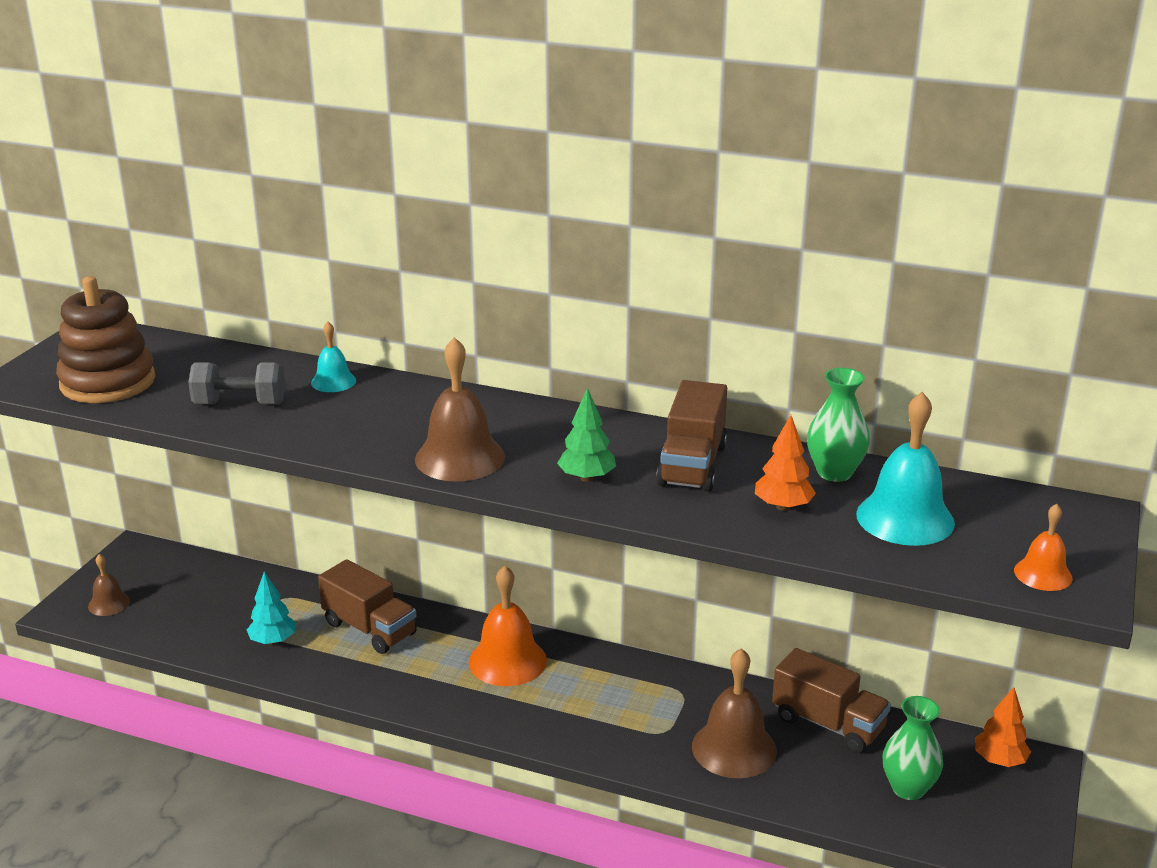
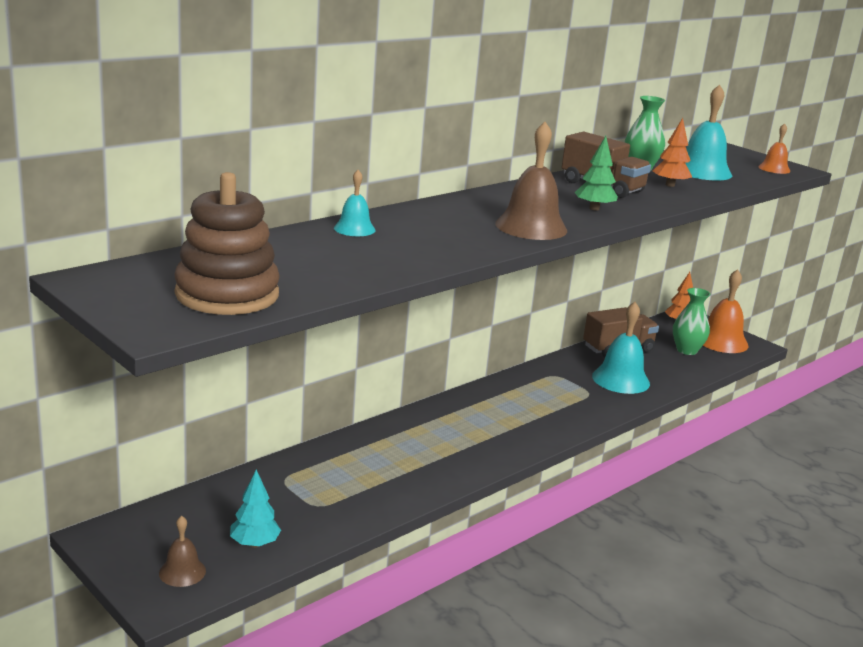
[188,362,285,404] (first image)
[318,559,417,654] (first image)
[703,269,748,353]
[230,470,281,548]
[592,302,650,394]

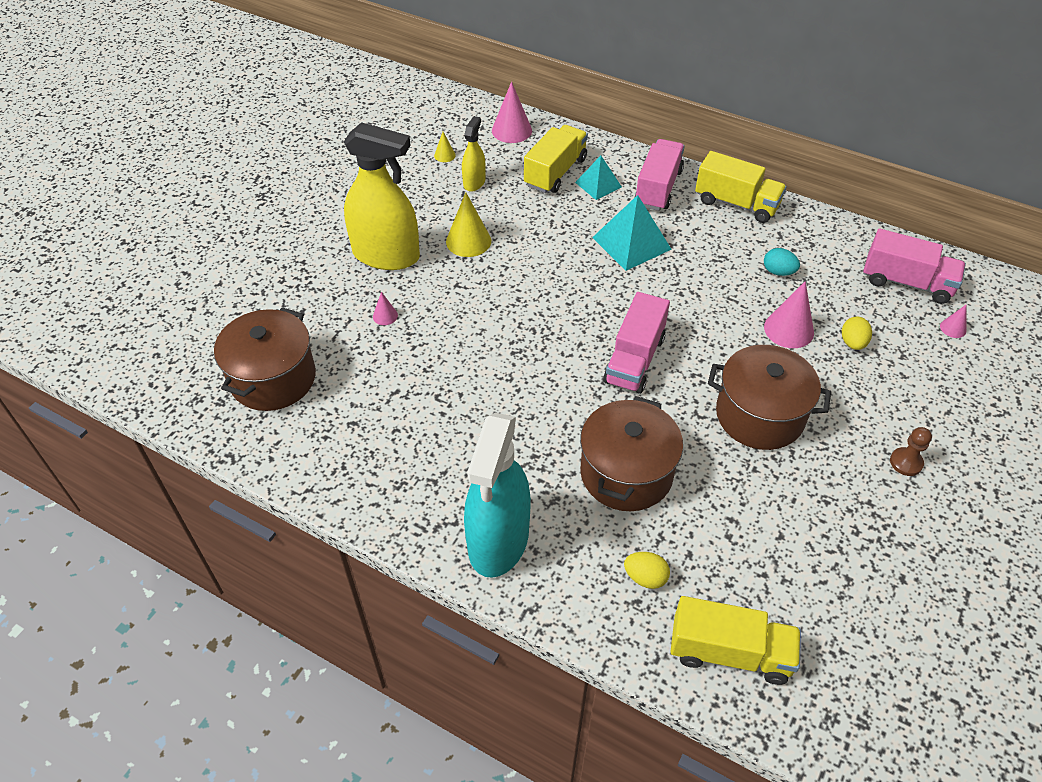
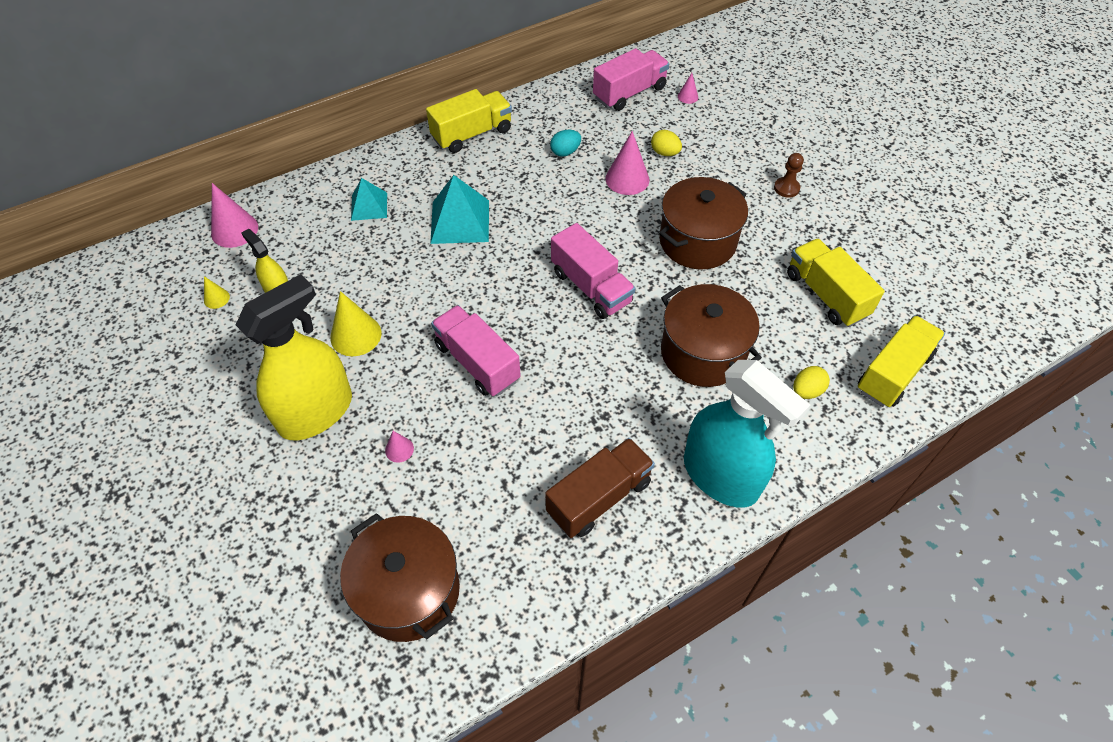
[787,239,885,327]
[431,305,521,396]
[545,438,655,538]

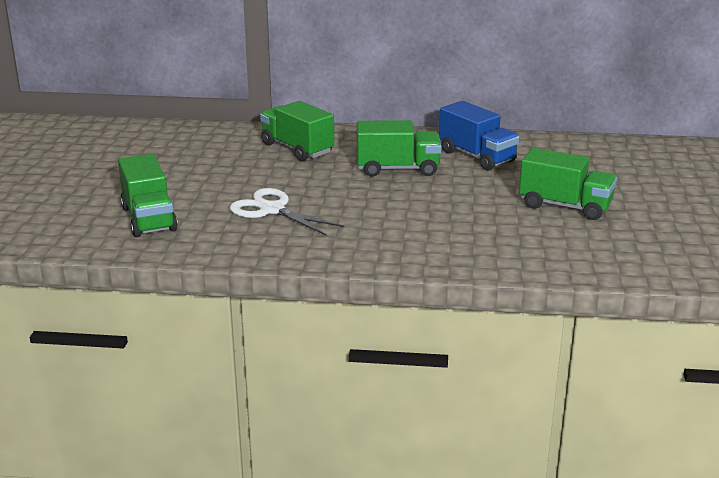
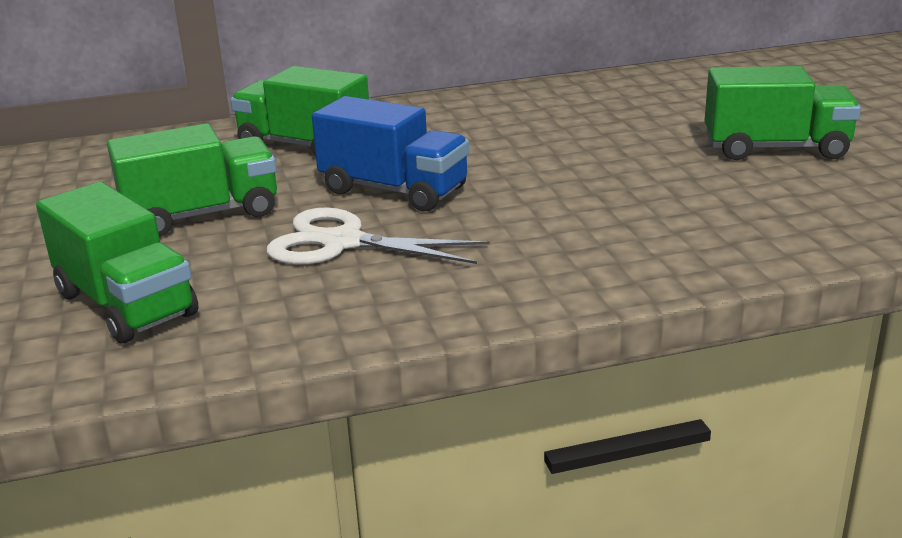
[312,96,469,211]
[107,123,277,237]

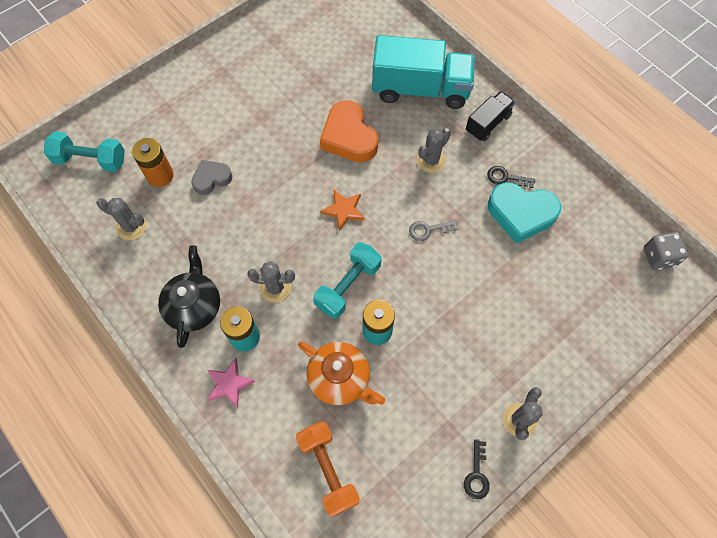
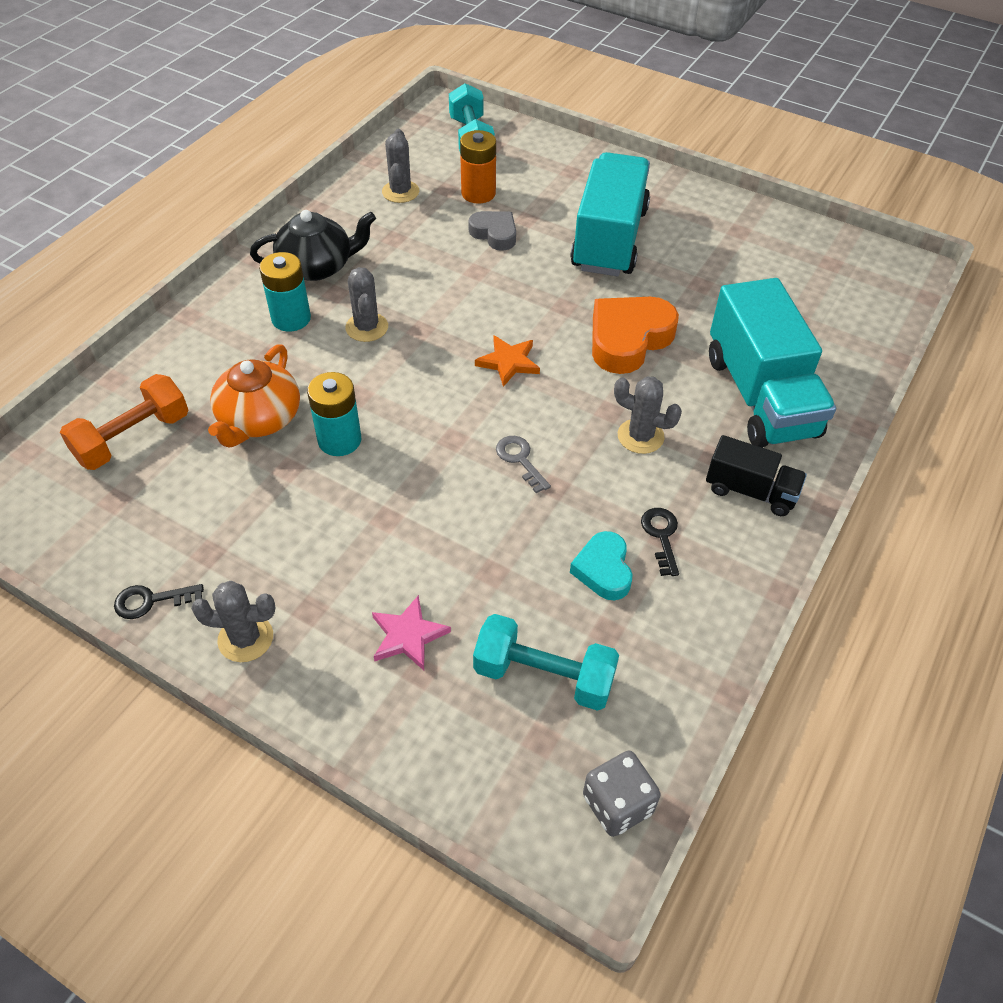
[570,531,633,600]
[473,614,619,711]
[372,595,451,670]
[570,152,650,276]

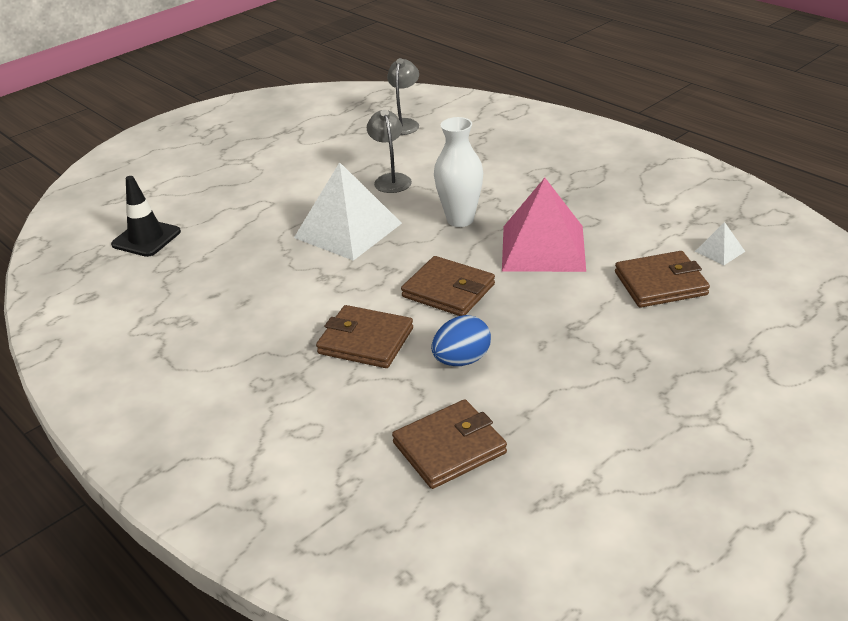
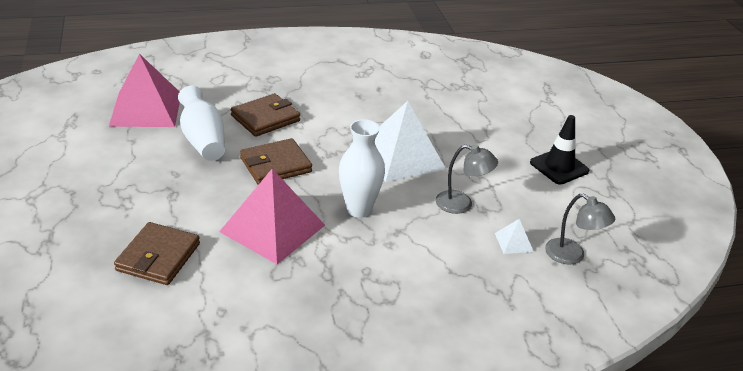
[530,115,589,184]
[495,219,534,254]
[178,86,225,161]
[109,54,180,127]

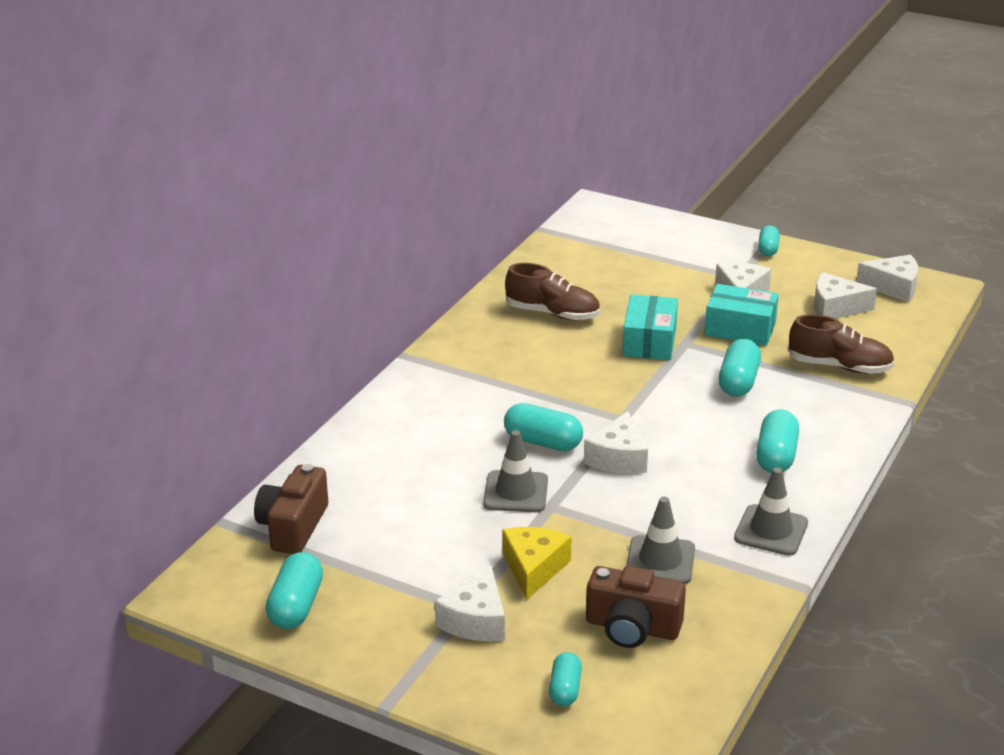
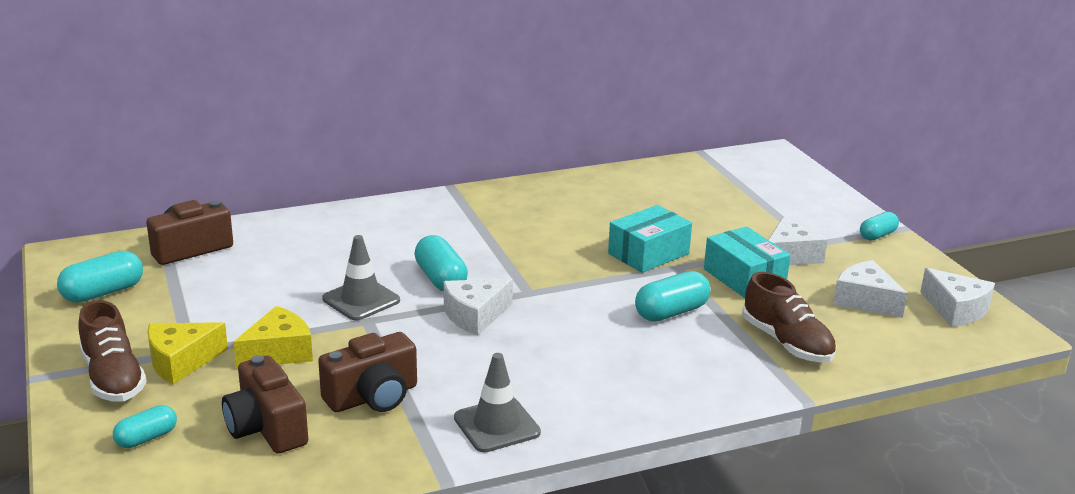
[78,300,147,402]
[756,410,799,473] (first image)
[318,332,417,412]
[147,322,228,384]

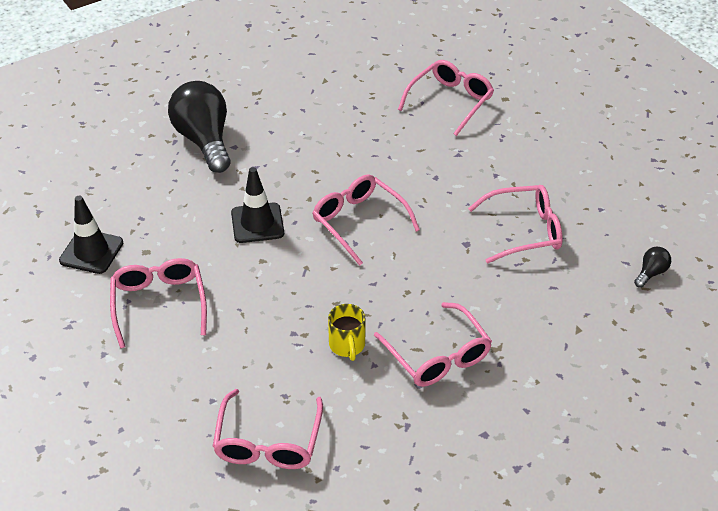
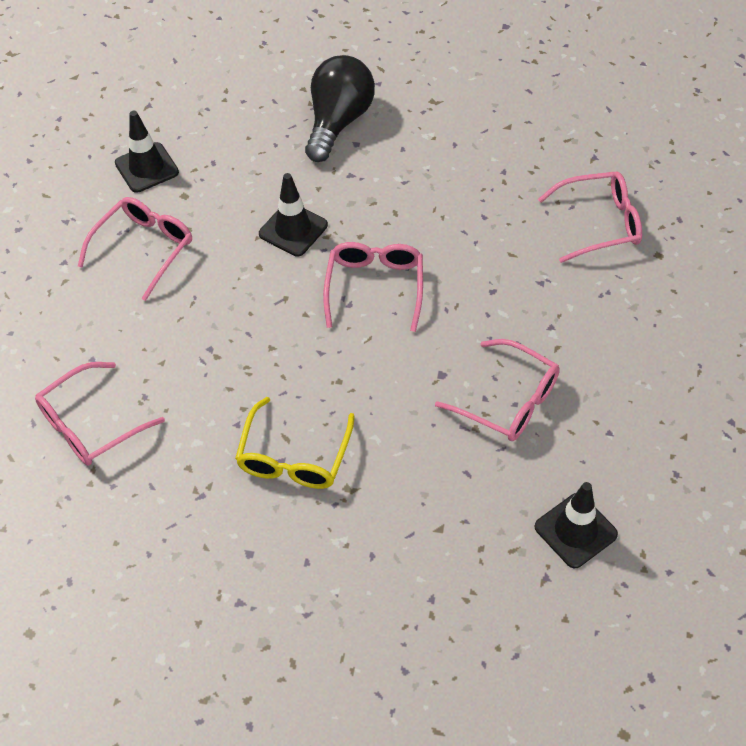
[535,482,618,568]
[235,397,355,489]
[328,304,366,361] (first image)

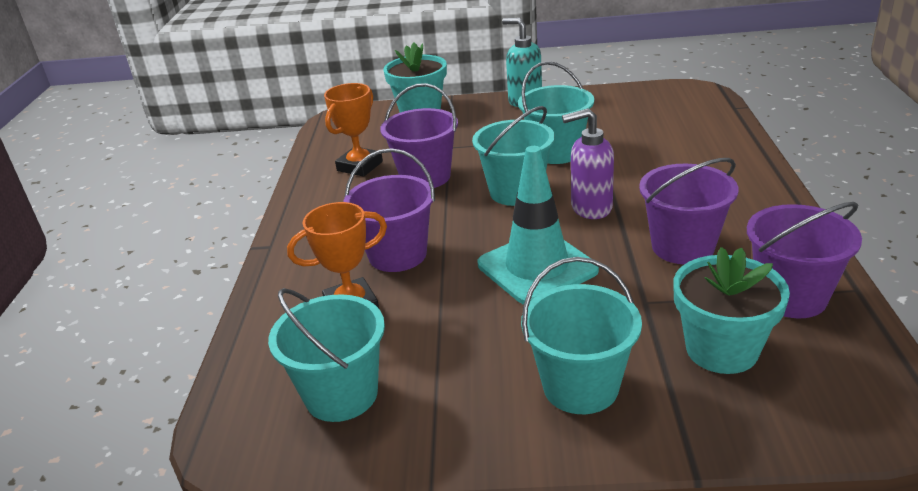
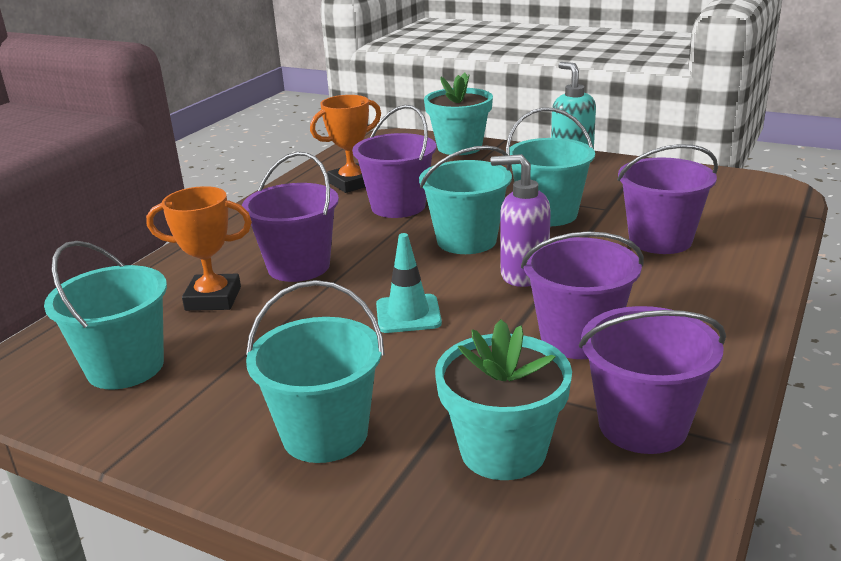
[376,233,442,333]
[617,144,718,254]

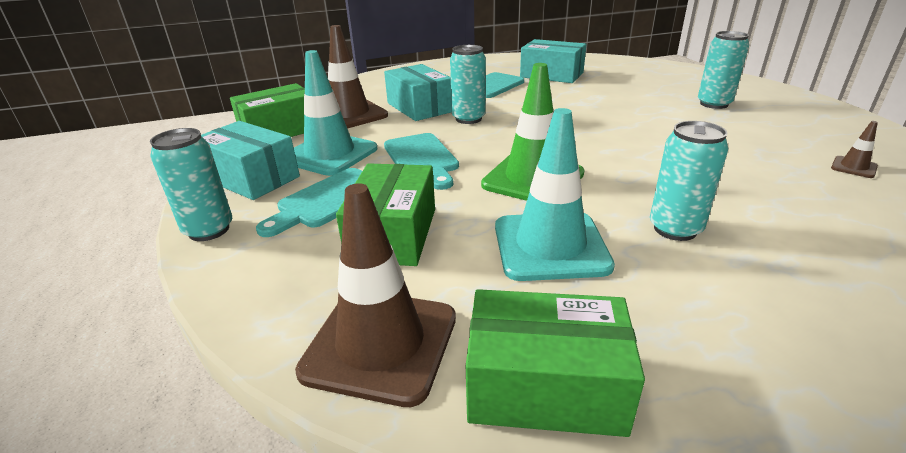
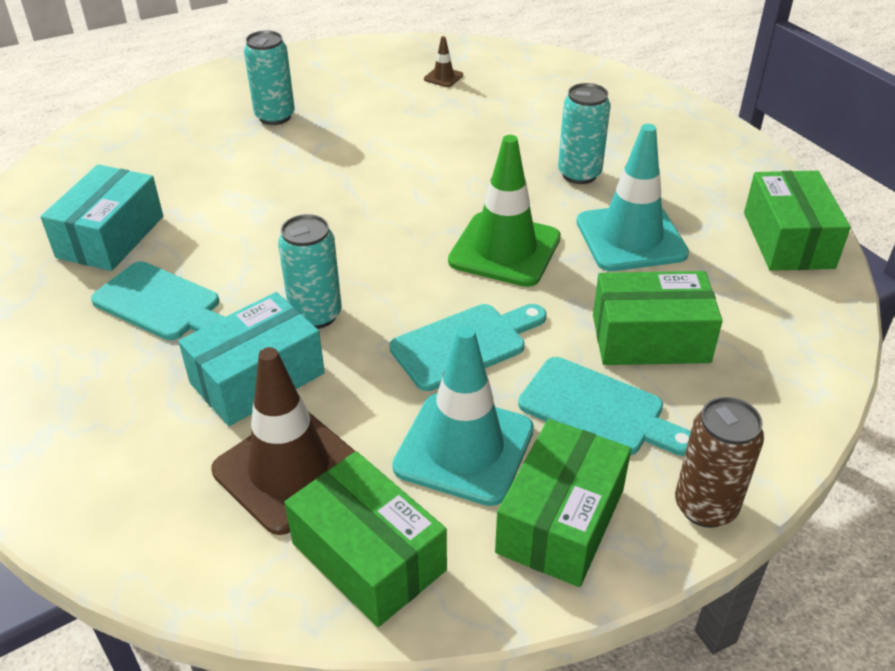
[495,419,631,587]
[675,397,764,528]
[295,183,456,407] (first image)

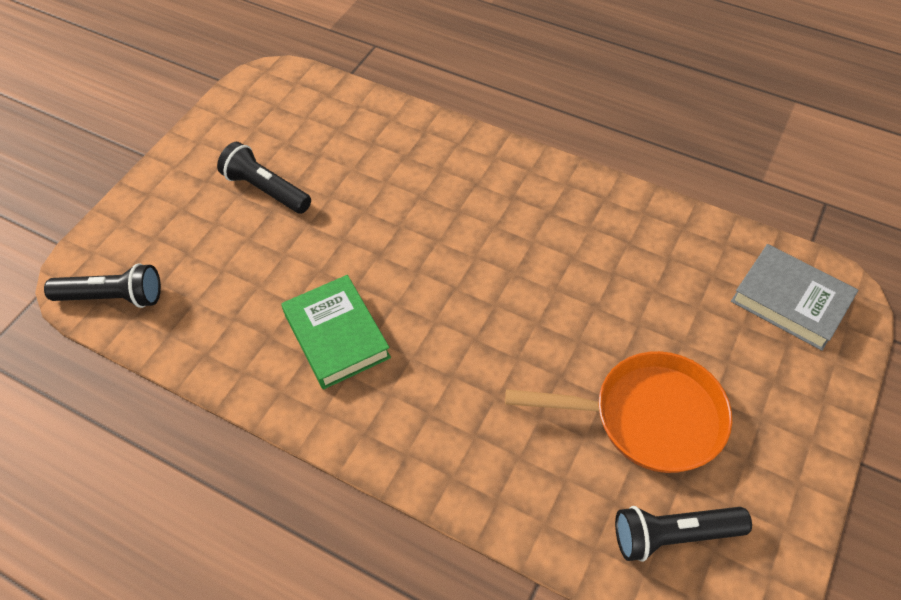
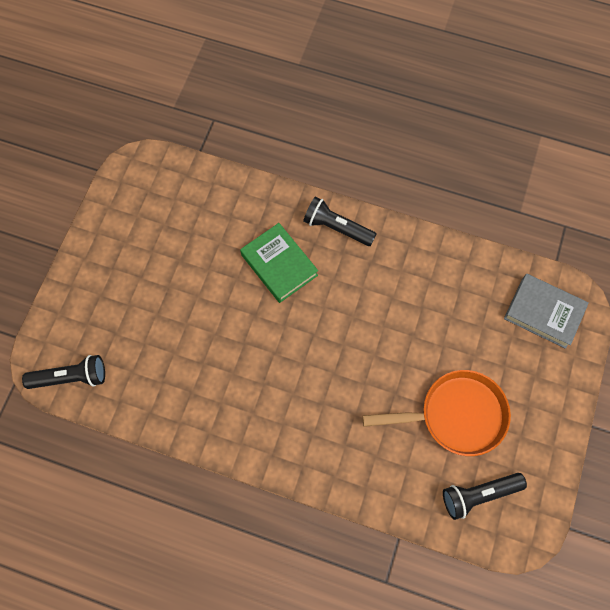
[303,197,377,246]
[240,223,318,303]

